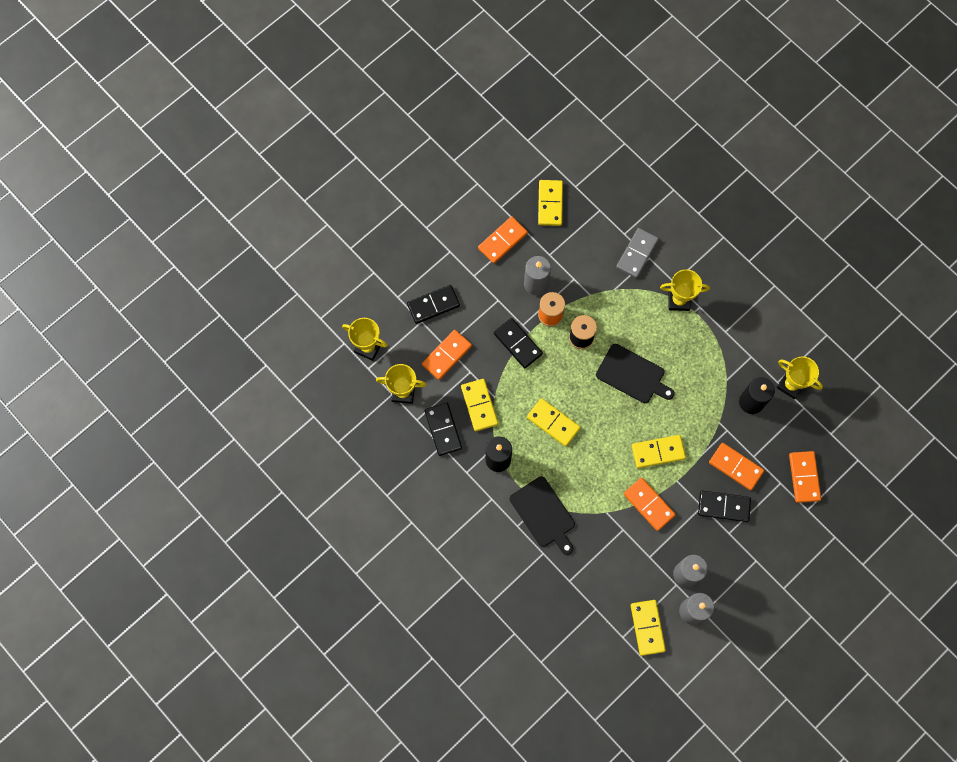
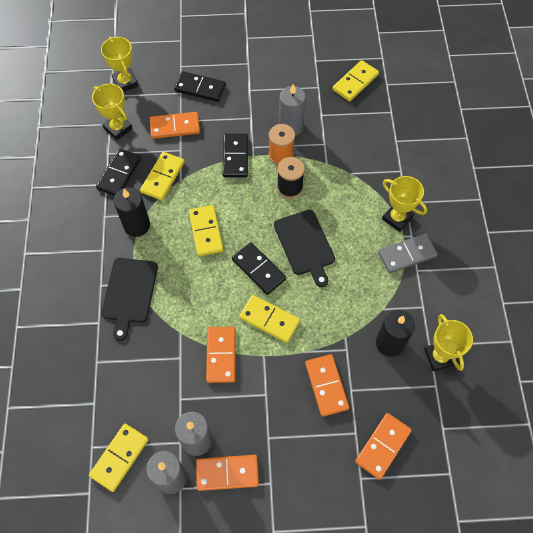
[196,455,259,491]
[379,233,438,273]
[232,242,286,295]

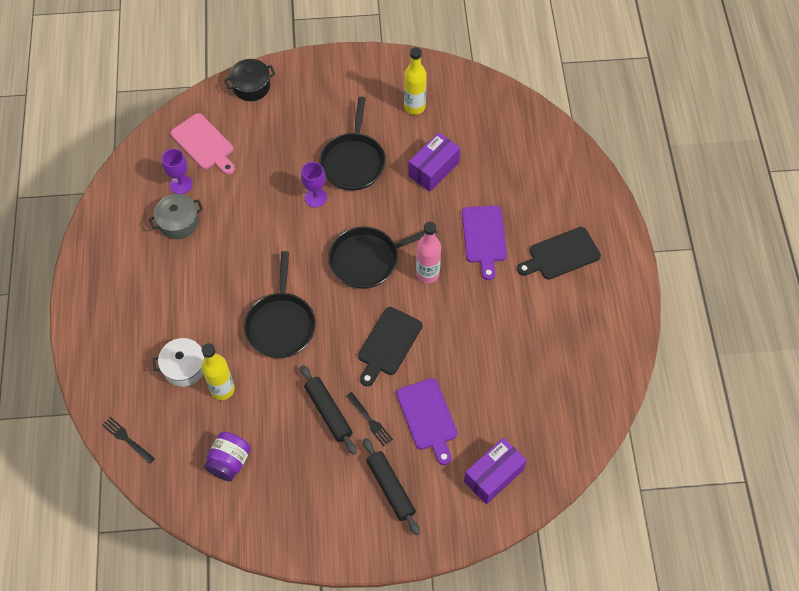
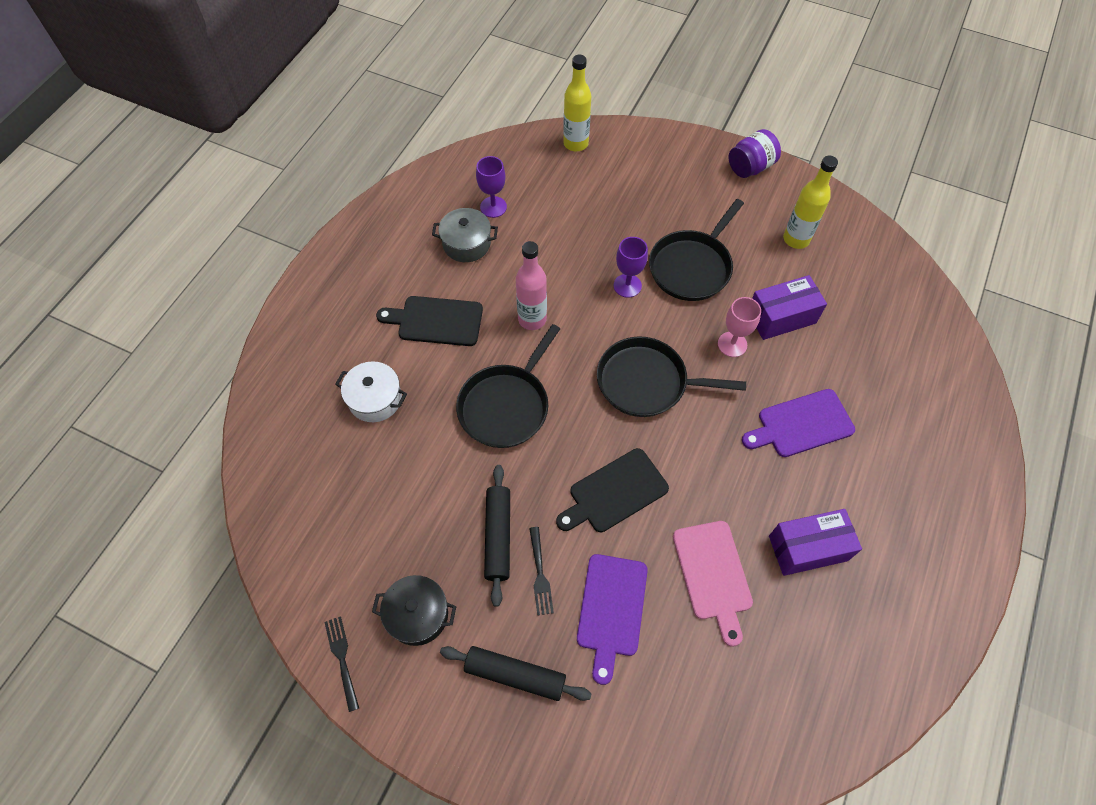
[372,575,457,646]
[673,521,753,646]
[742,389,855,457]
[516,241,547,330]
[376,296,483,346]
[563,55,591,151]
[324,616,359,712]
[729,129,781,178]
[440,646,591,701]
[769,509,862,576]
[718,297,761,357]

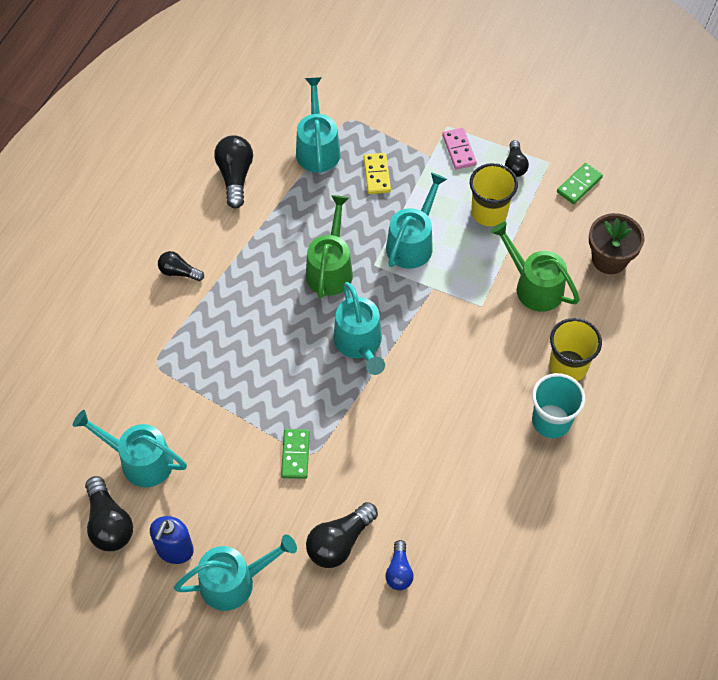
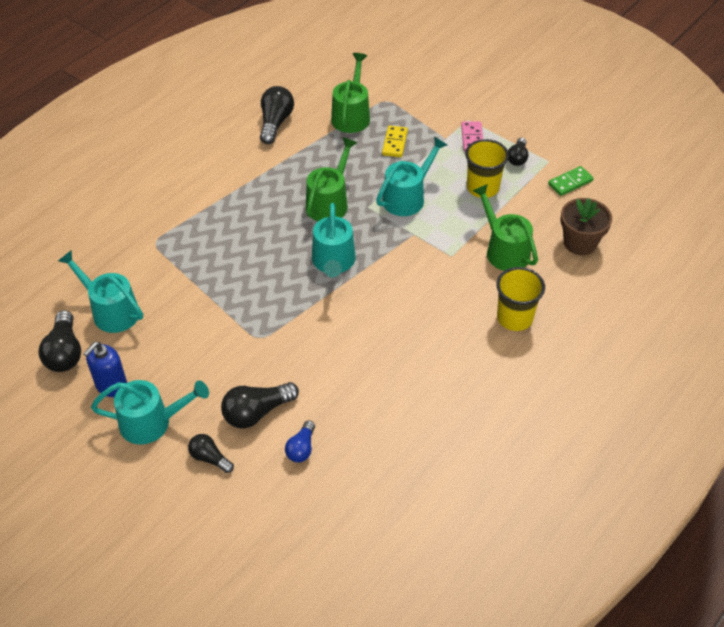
[331,53,370,133]
[188,434,234,473]
[532,373,585,438] (first image)
[281,429,310,479] (first image)

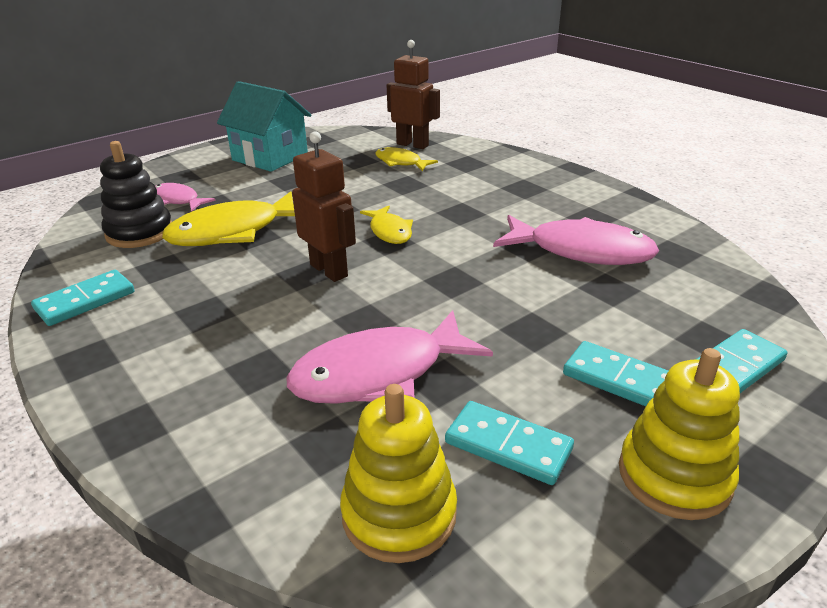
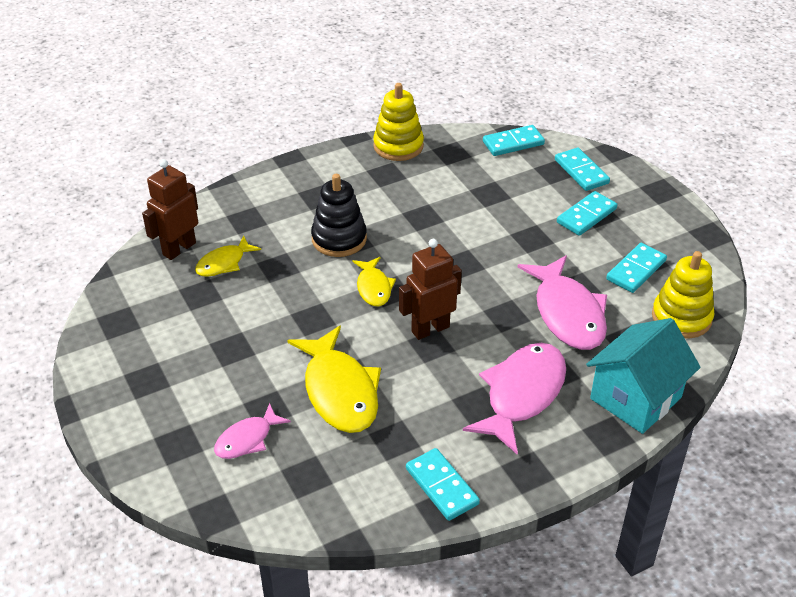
[586,318,701,434]
[311,174,367,257]
[352,257,396,306]
[463,343,566,455]
[373,83,424,161]
[483,125,545,156]

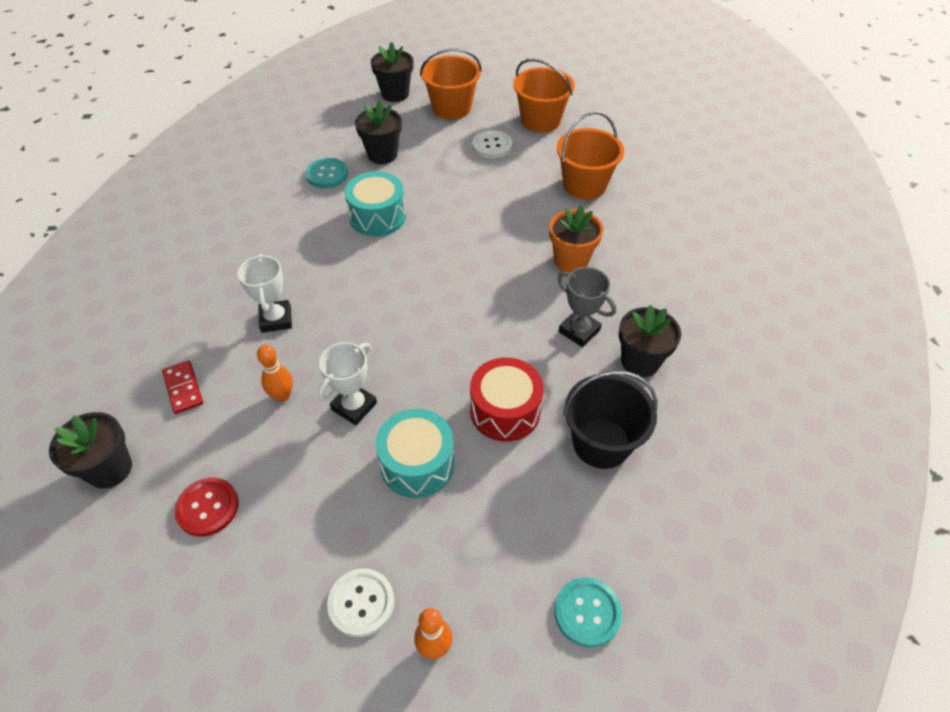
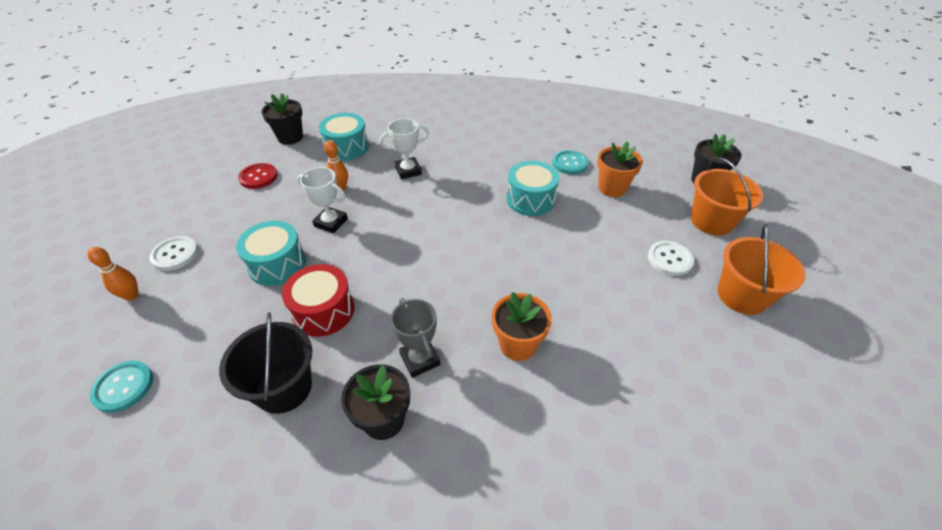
[597,141,643,197]
[557,111,624,199] (first image)
[391,298,440,378]
[319,113,369,161]

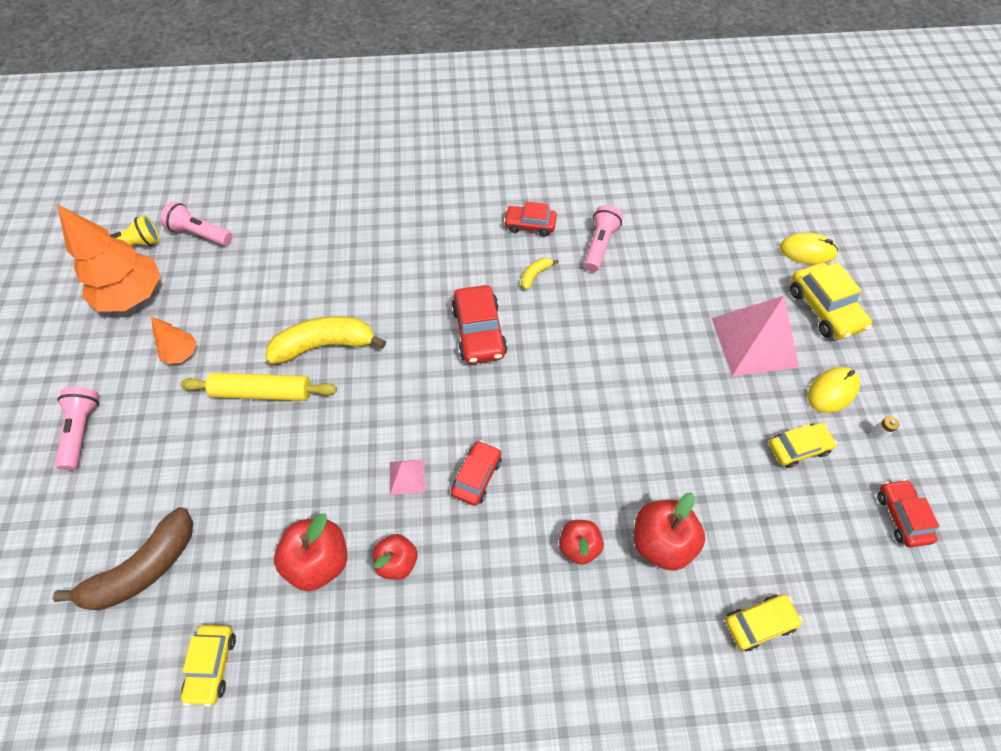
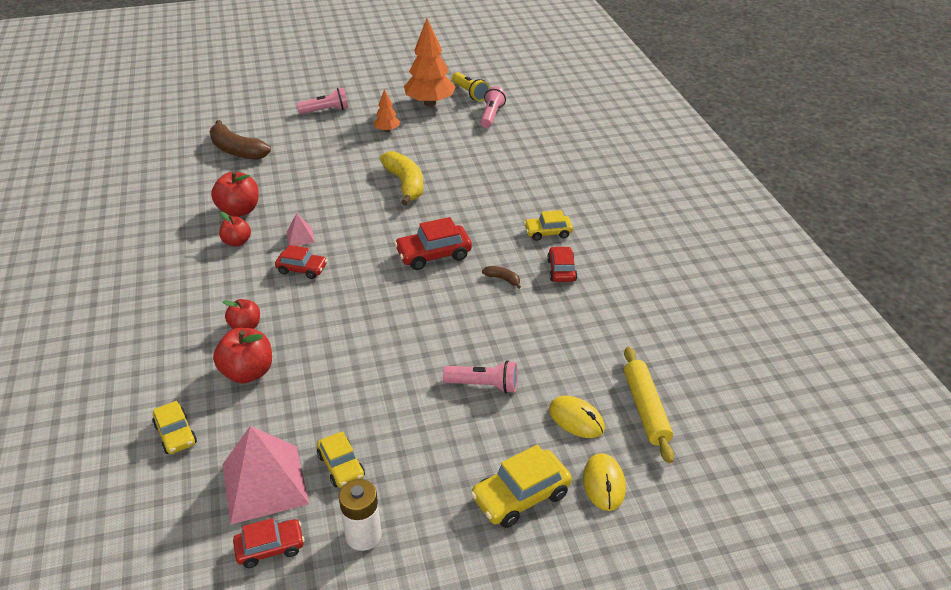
[443,360,518,393]
[482,266,521,289]
[222,426,309,524]
[549,396,605,438]
[624,347,674,463]
[339,479,382,551]
[524,210,573,241]

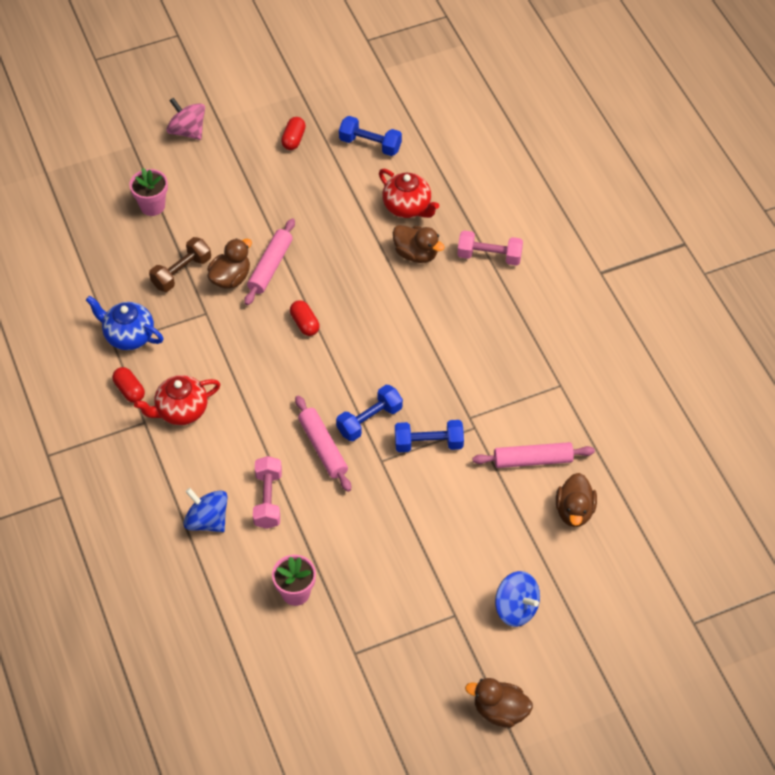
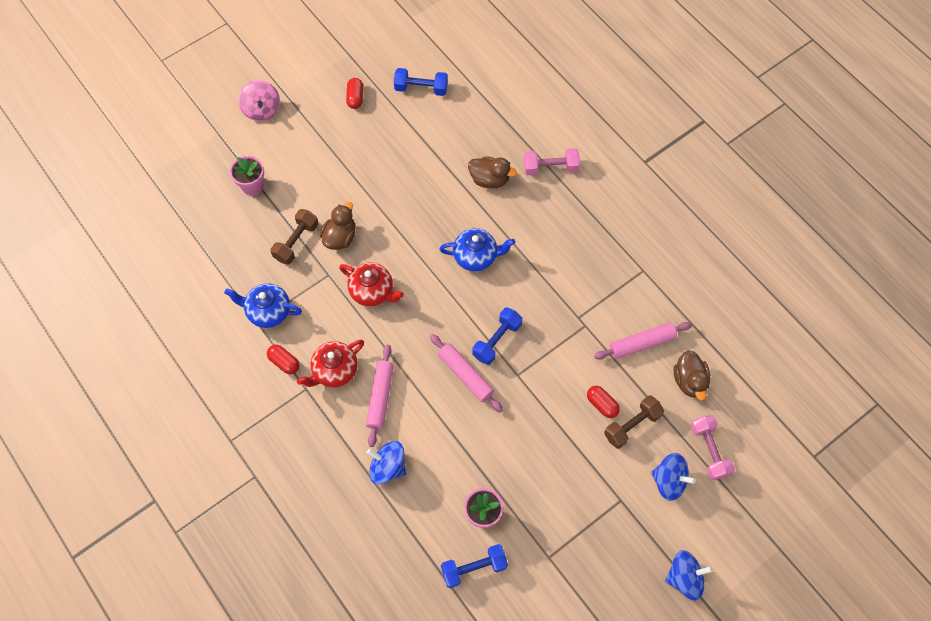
[238,80,280,121]
[339,262,404,306]
[366,344,394,447]
[587,386,620,418]
[441,544,508,588]
[691,415,735,480]
[665,550,713,601]
[439,228,515,272]
[604,395,664,449]

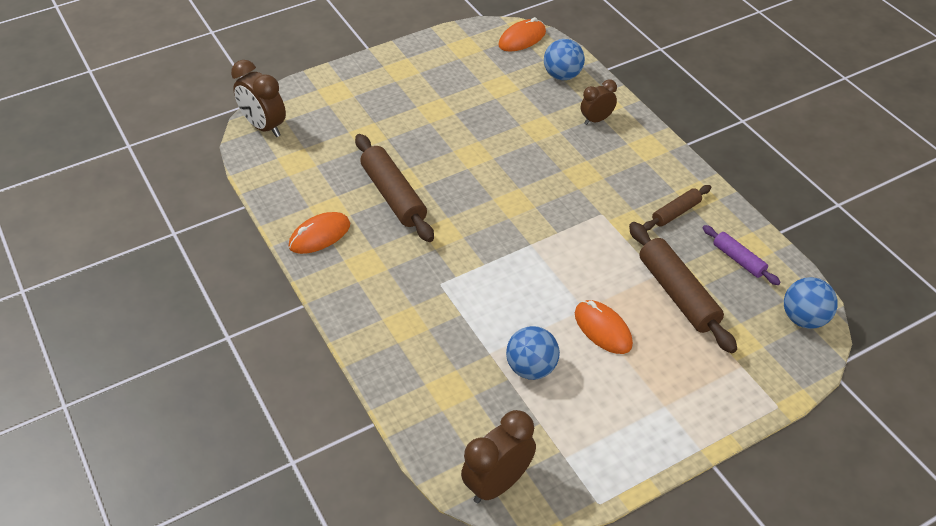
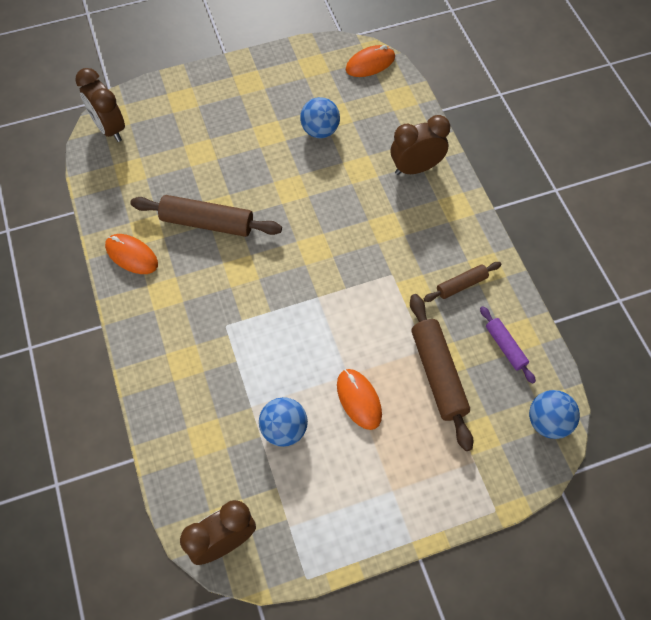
[300,97,340,138]
[391,115,450,175]
[130,195,282,237]
[105,234,158,274]

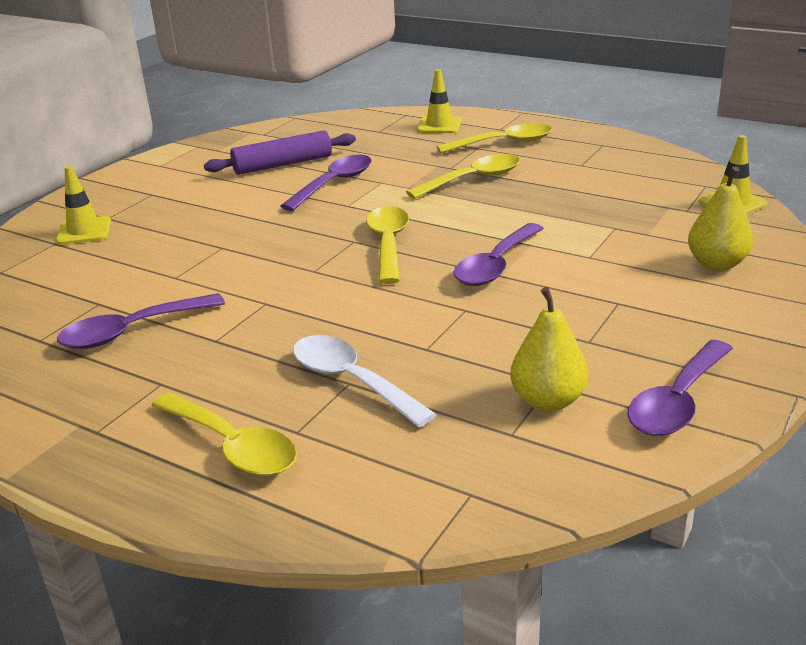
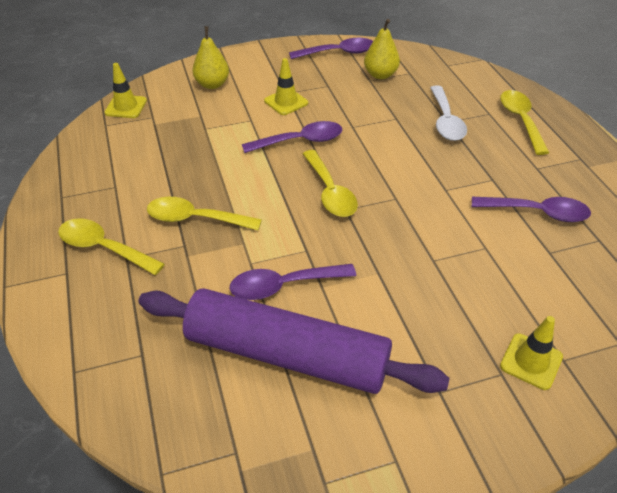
[264,58,308,115]
[139,288,450,394]
[303,150,358,217]

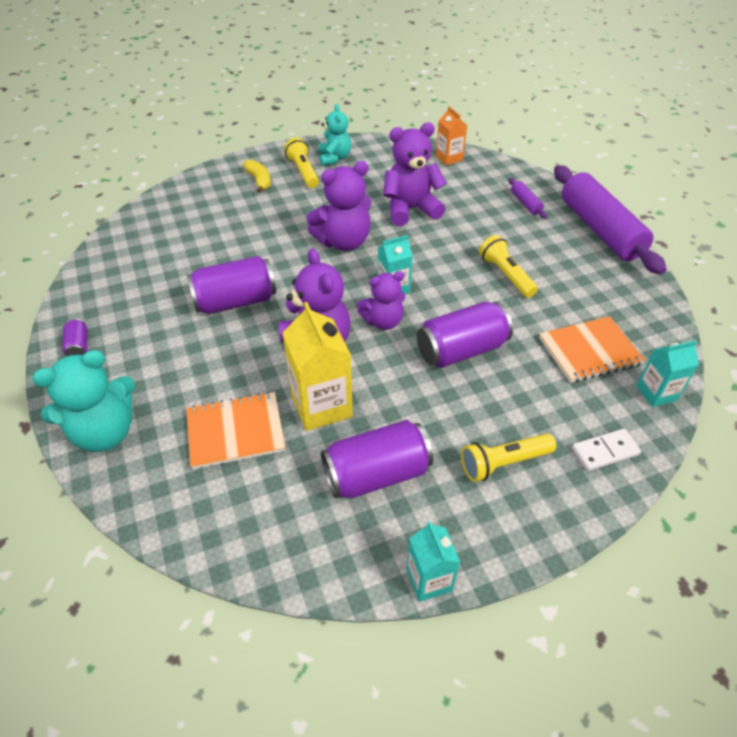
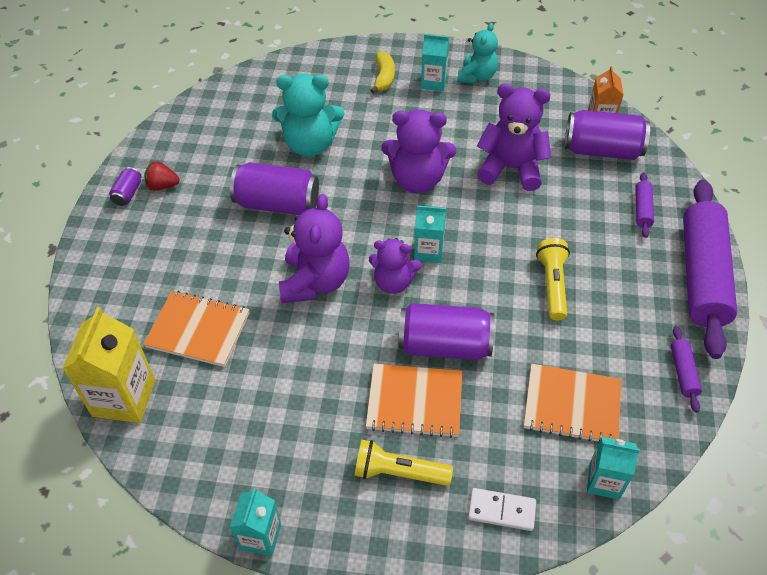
[421,34,449,91]
[62,307,156,423]
[272,74,344,157]
[565,110,650,160]
[144,161,179,190]
[671,326,702,413]
[366,364,462,438]

